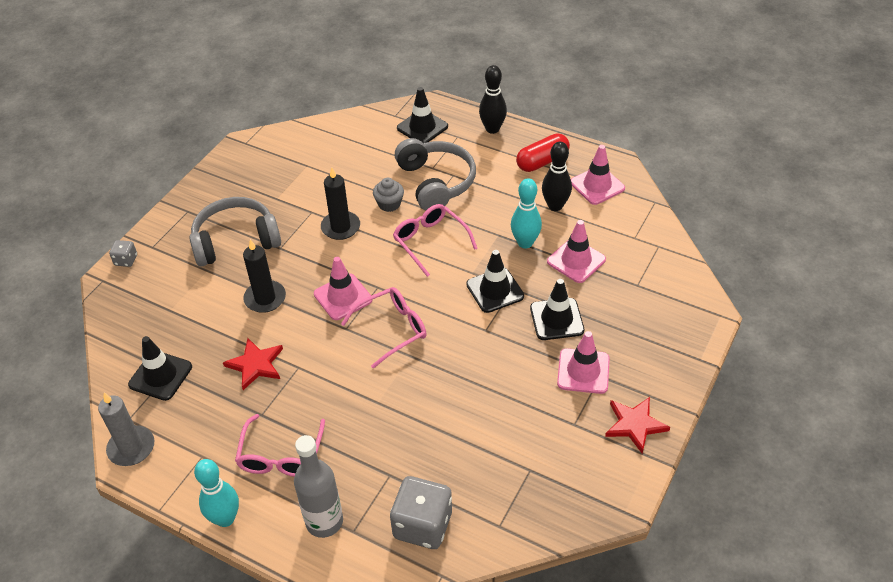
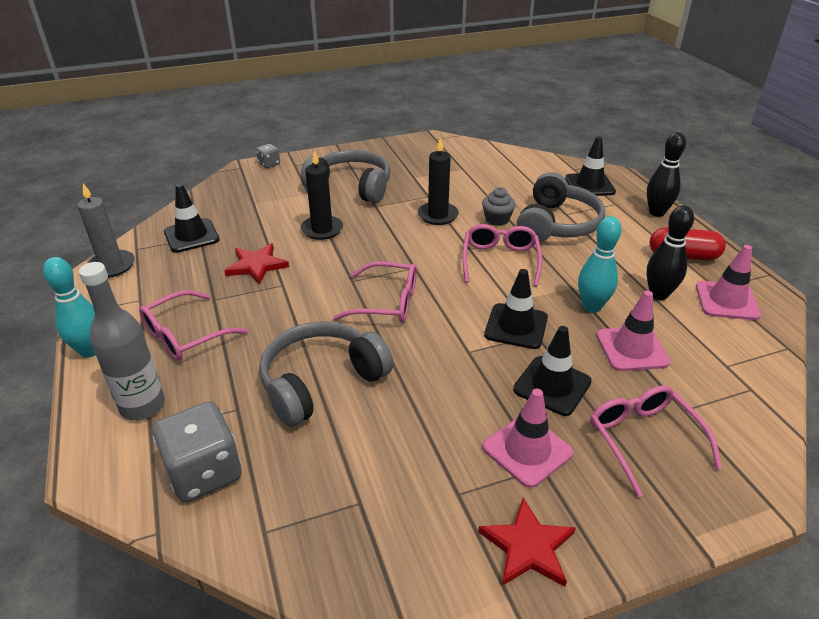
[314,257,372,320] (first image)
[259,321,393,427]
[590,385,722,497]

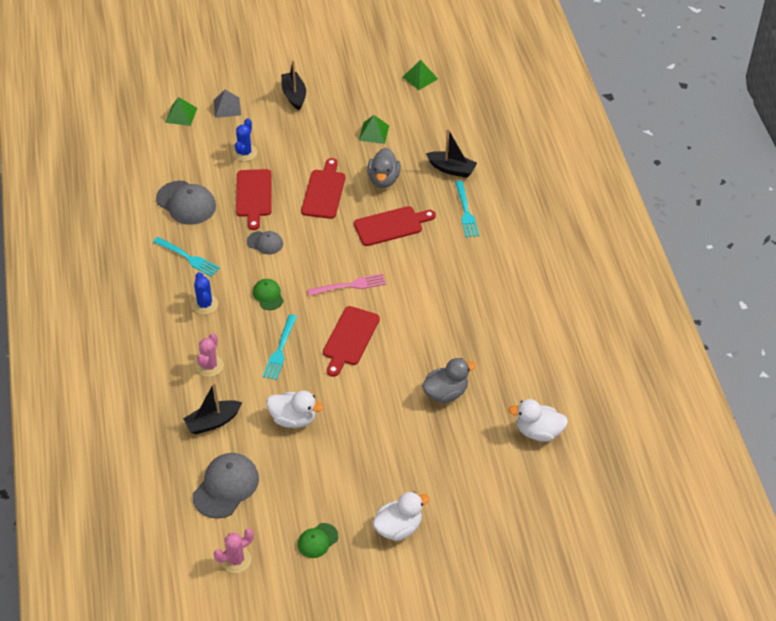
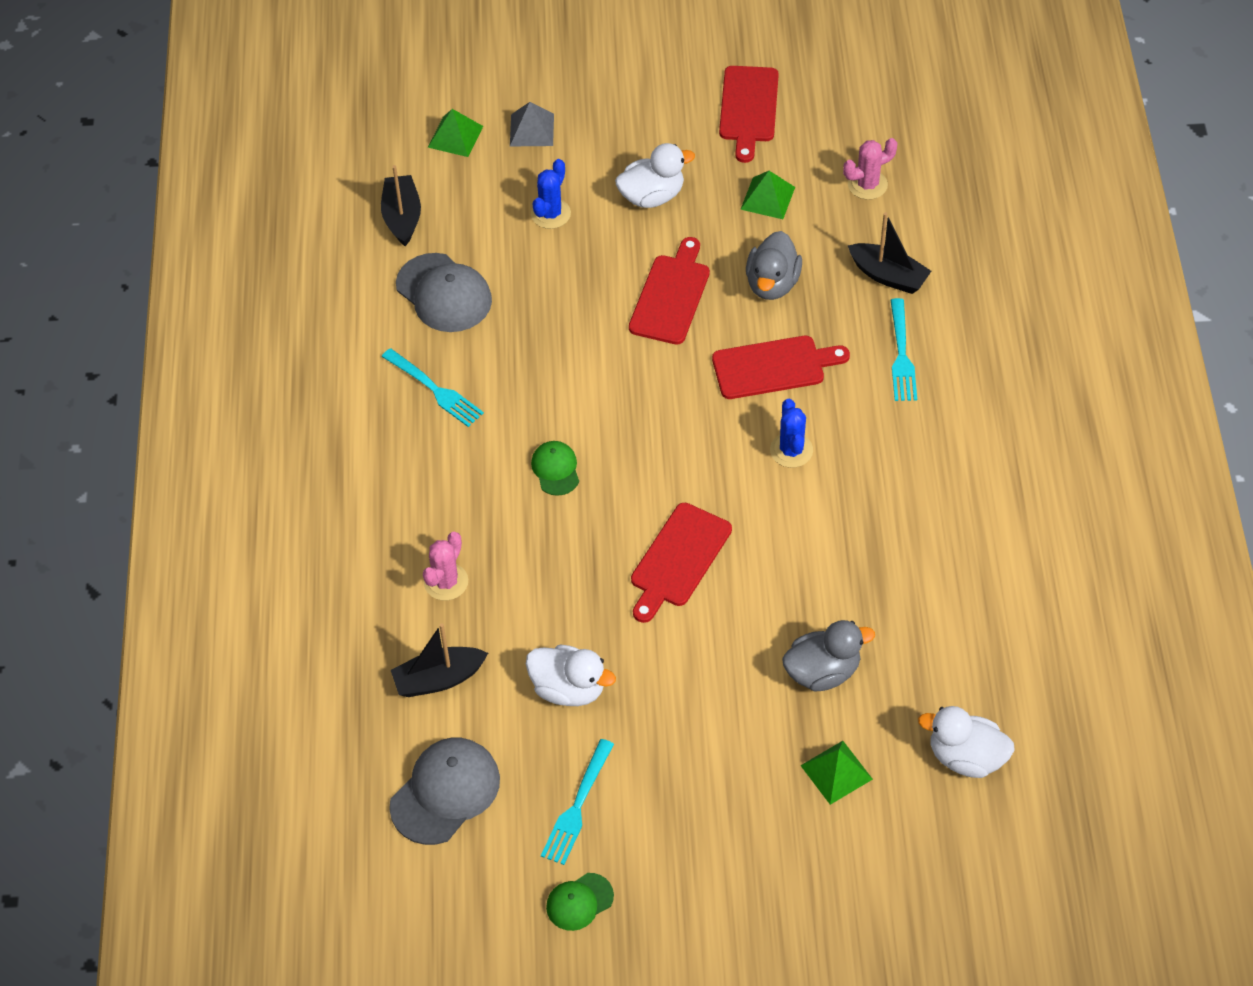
[381,165,421,246]
[800,741,873,805]
[719,66,779,163]
[247,231,283,254] (first image)
[770,399,813,468]
[308,273,386,296] (first image)
[541,739,614,865]
[615,143,695,208]
[843,138,898,200]

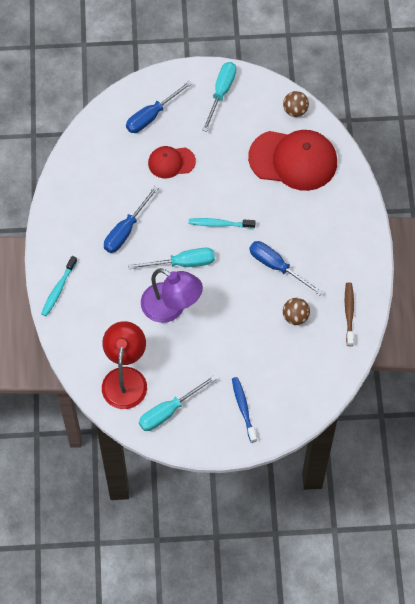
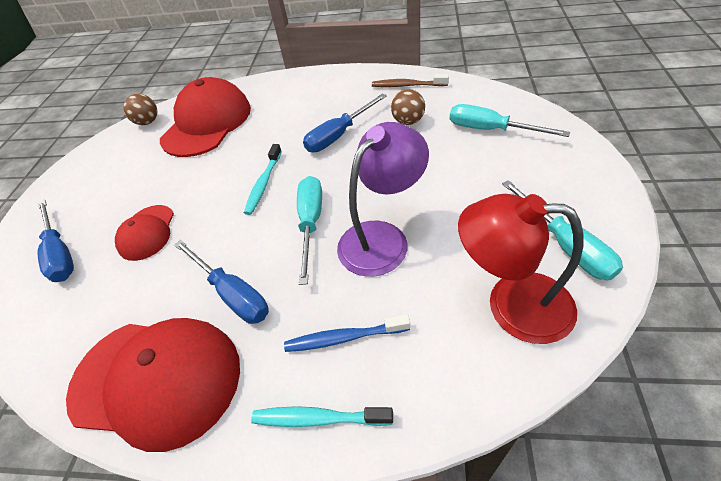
[450,104,570,137]
[251,406,393,427]
[284,314,410,352]
[66,318,240,452]

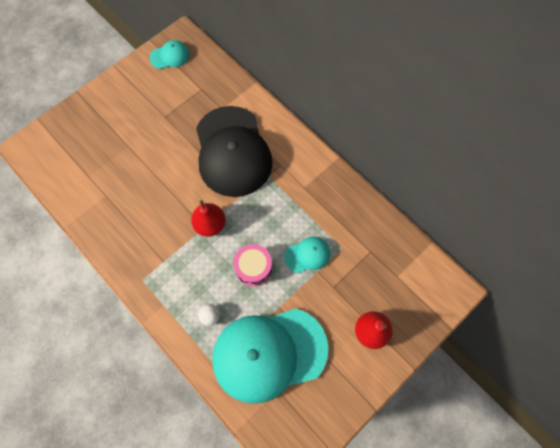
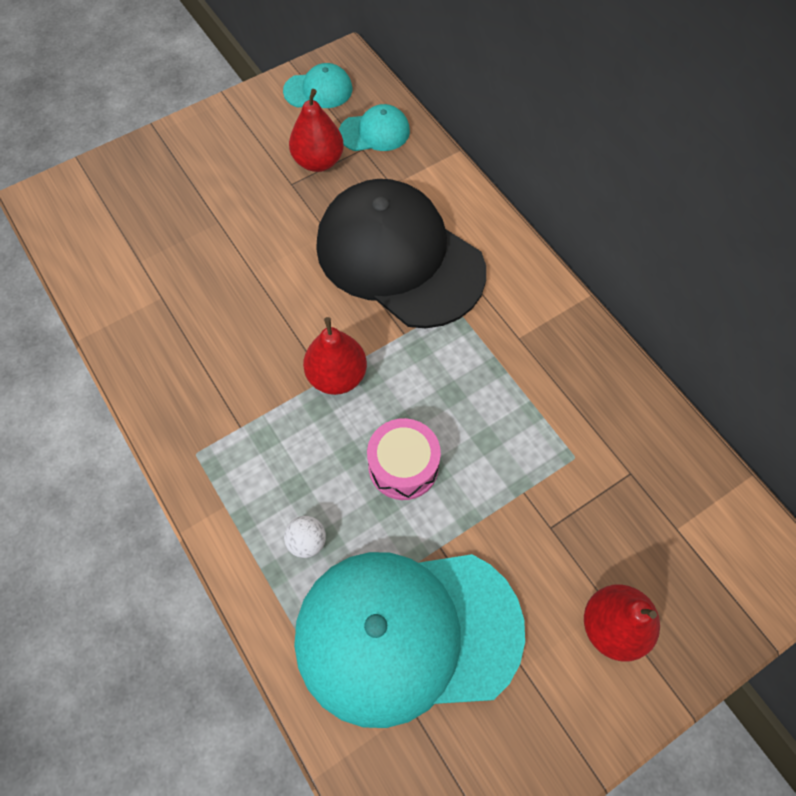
[316,179,486,328]
[339,104,410,151]
[289,89,344,172]

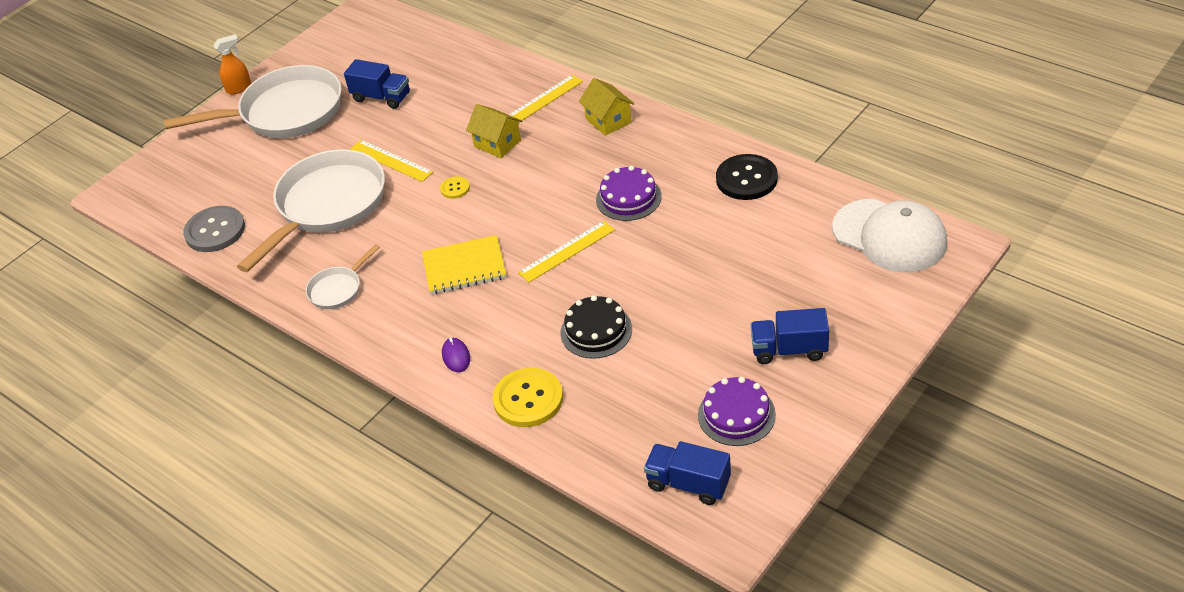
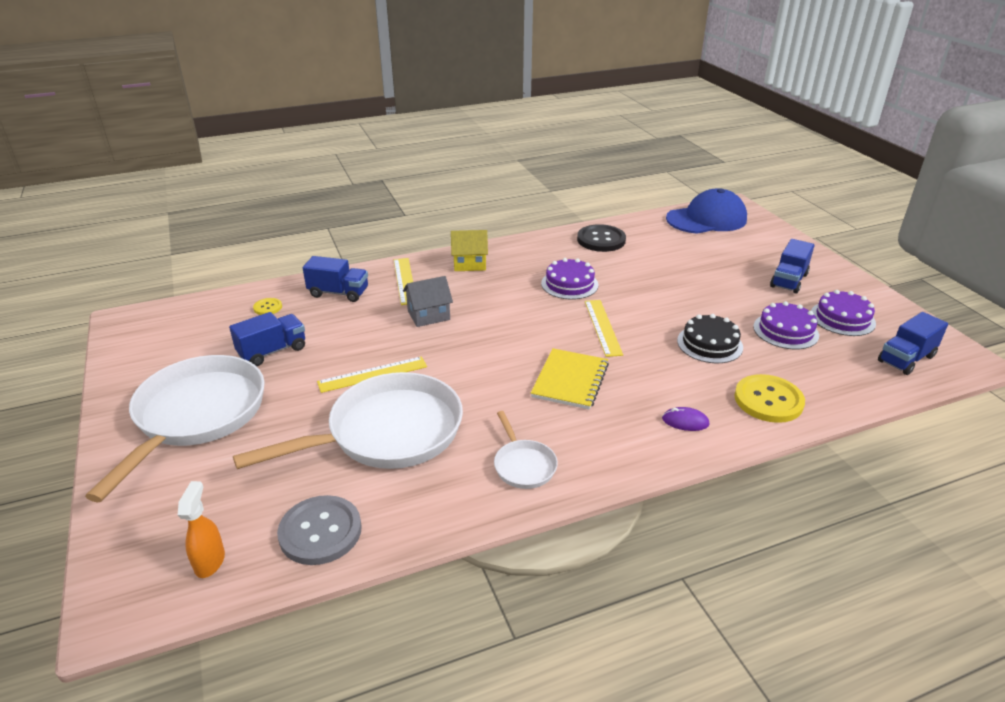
[178,481,225,578]
[403,276,453,327]
[233,372,463,469]
[253,298,282,315]
[666,189,747,234]
[303,256,368,302]
[753,301,819,350]

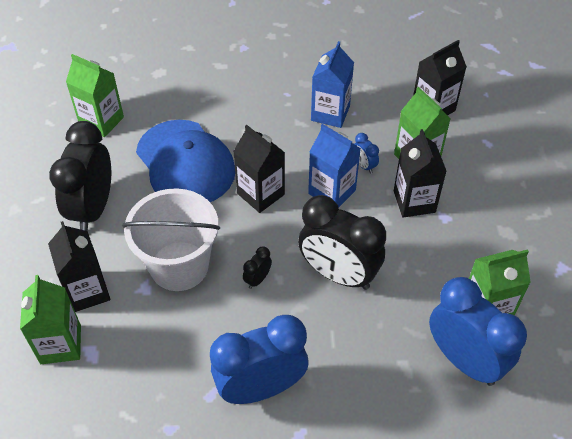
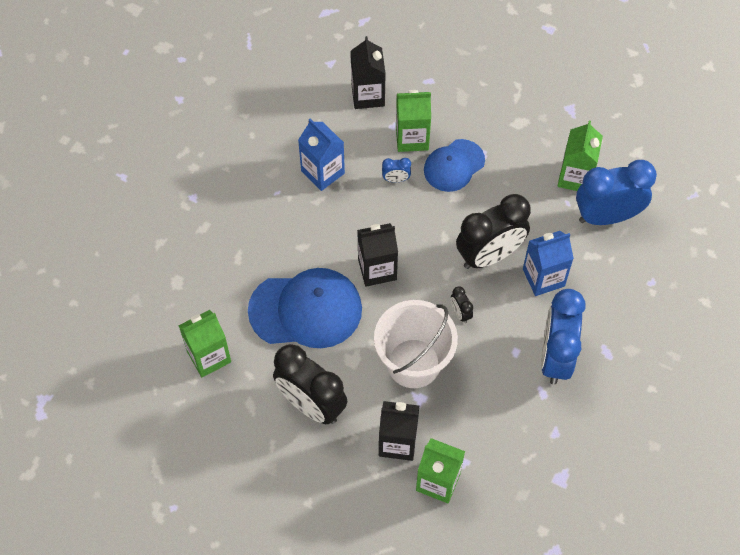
[523,231,574,296]
[424,139,485,192]

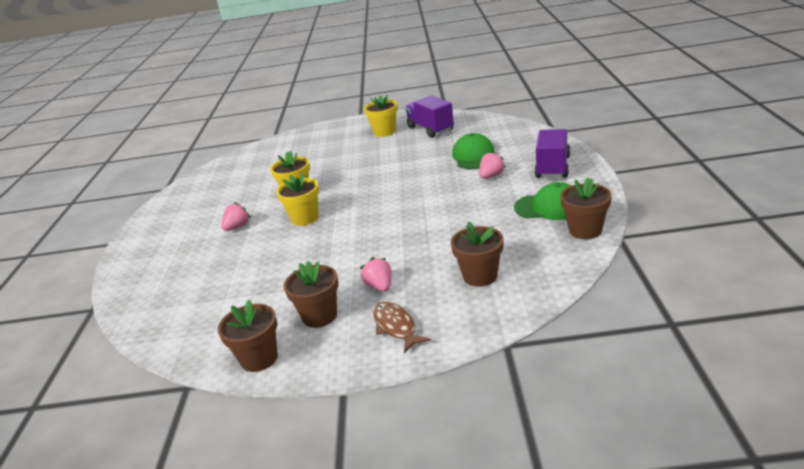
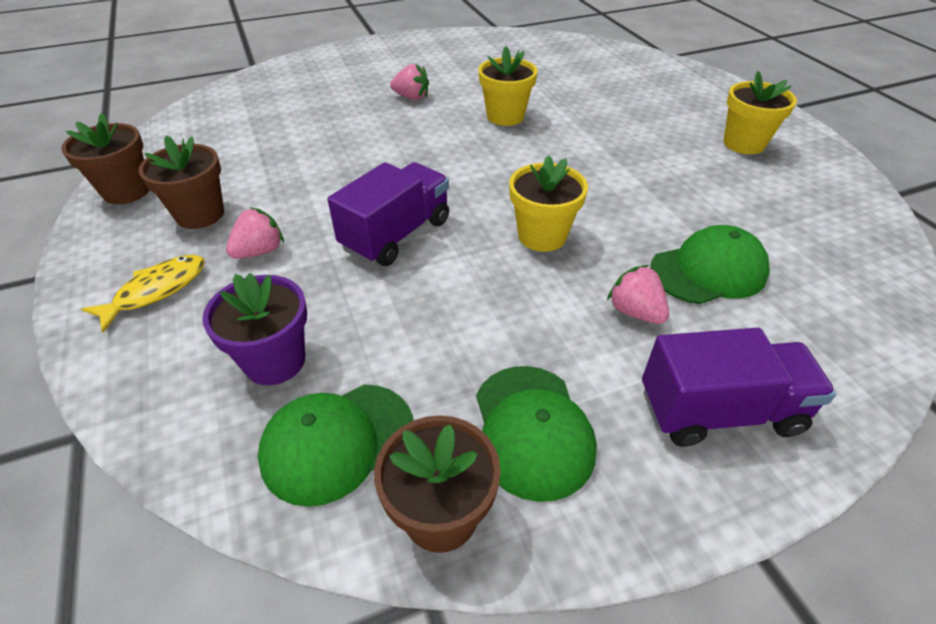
[327,162,449,266]
[607,265,669,324]
[509,155,588,252]
[202,273,307,385]
[81,255,205,332]
[258,385,414,507]

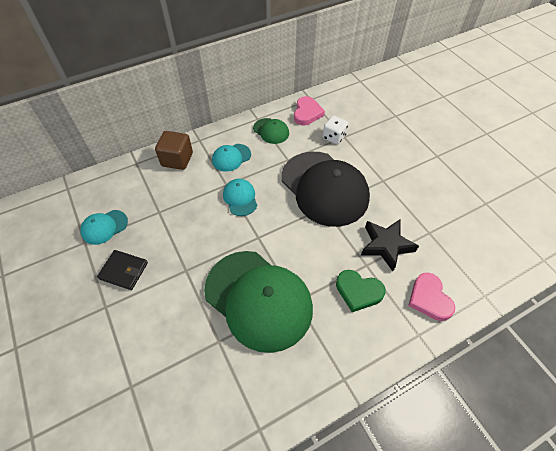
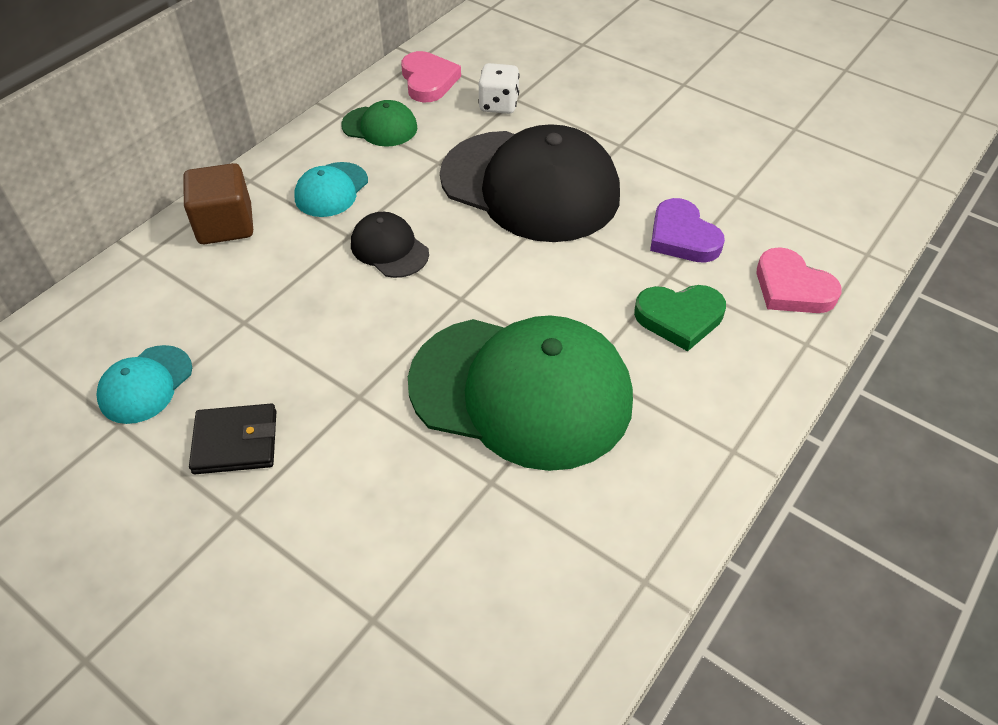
[351,212,429,278]
[650,198,725,263]

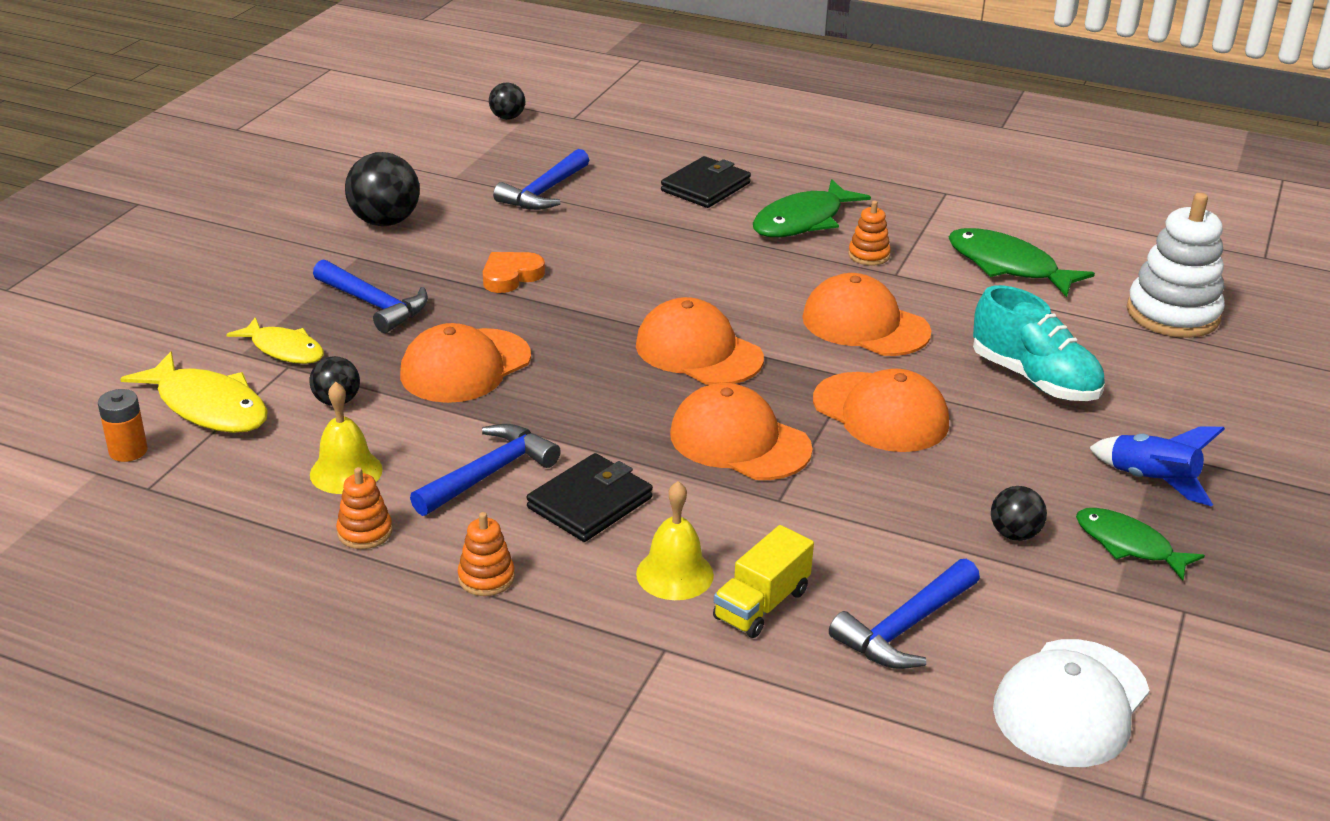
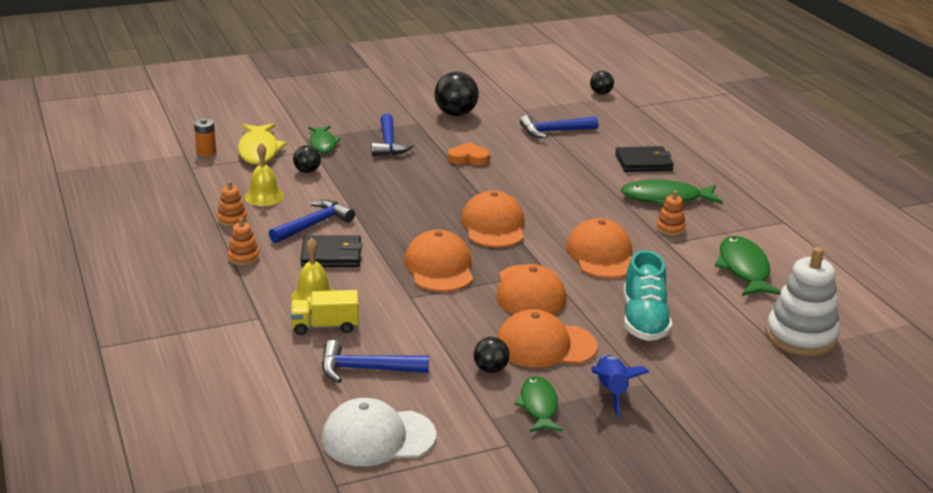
[308,126,341,153]
[497,309,598,368]
[269,200,355,243]

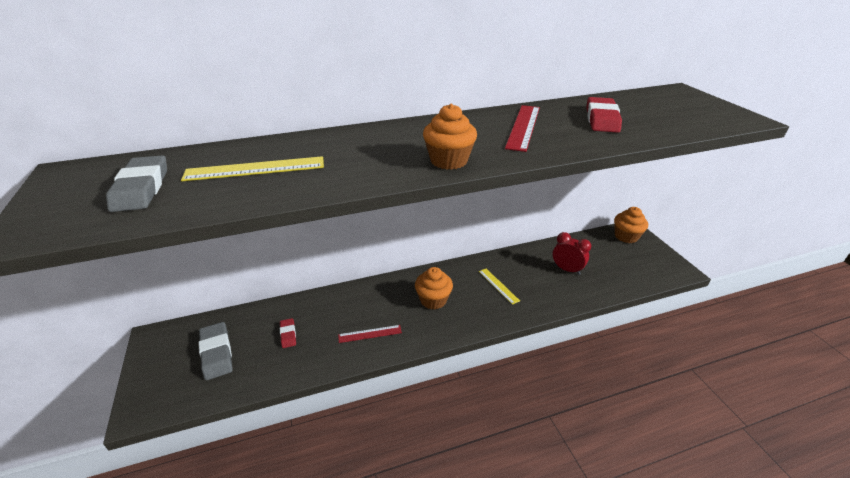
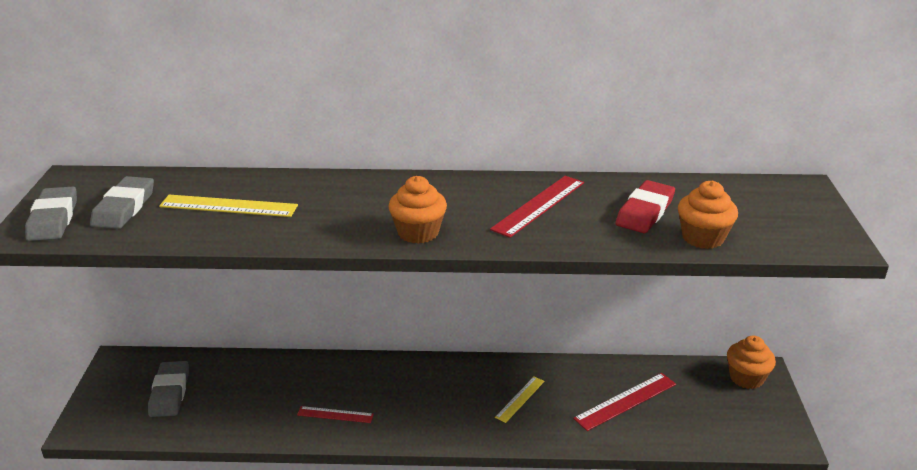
[573,373,676,431]
[678,181,738,249]
[495,377,544,423]
[280,318,296,348] (first image)
[25,187,77,241]

